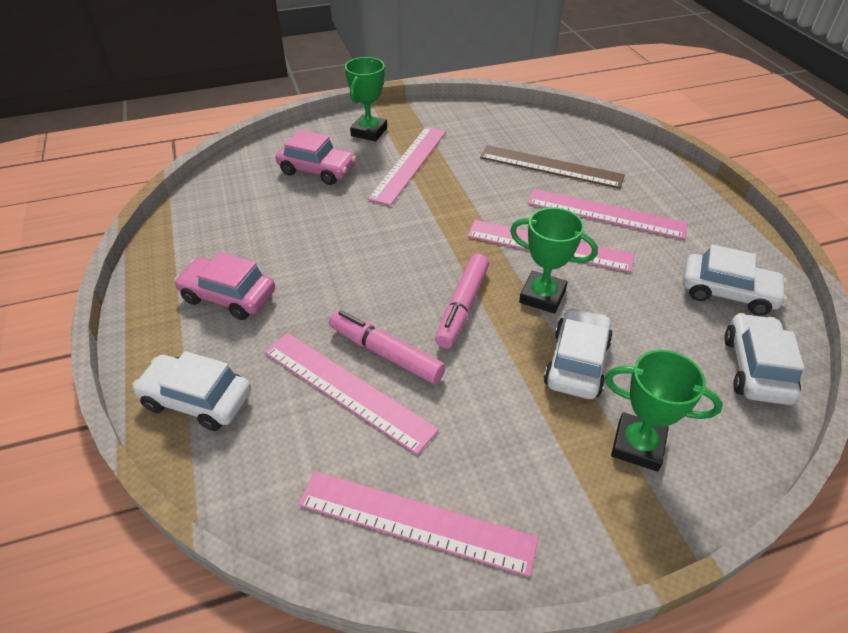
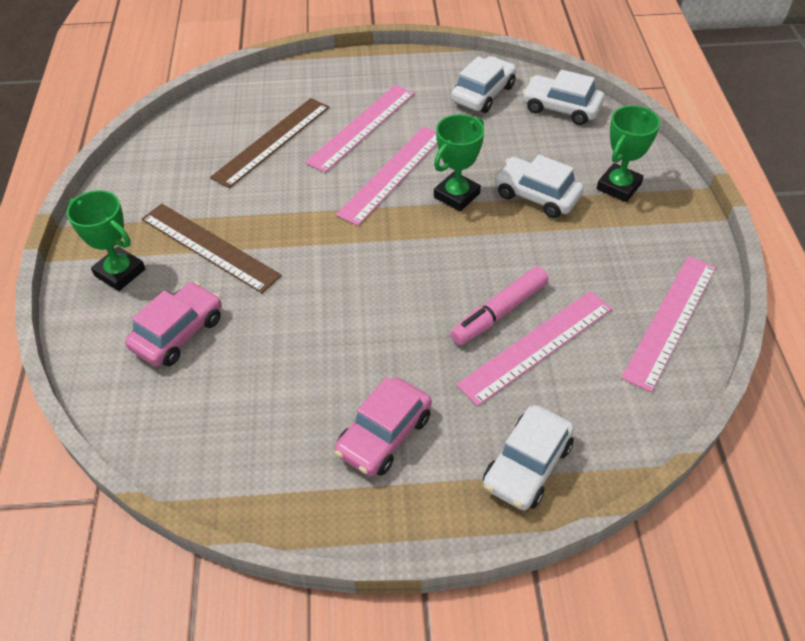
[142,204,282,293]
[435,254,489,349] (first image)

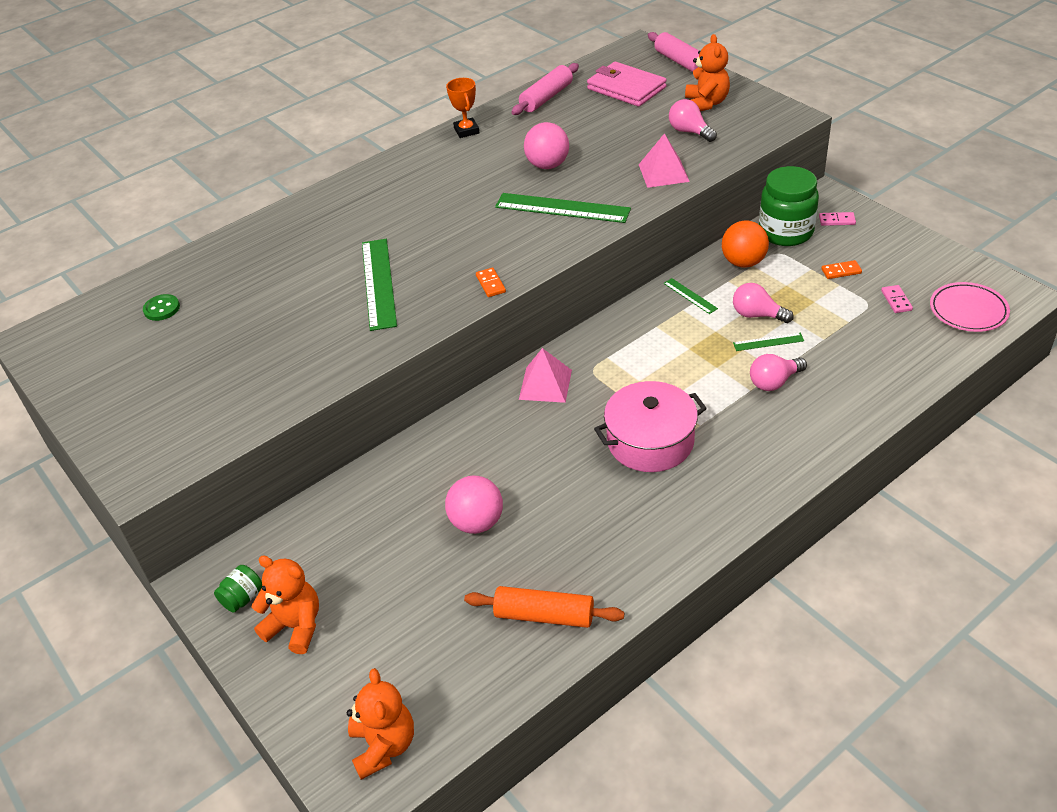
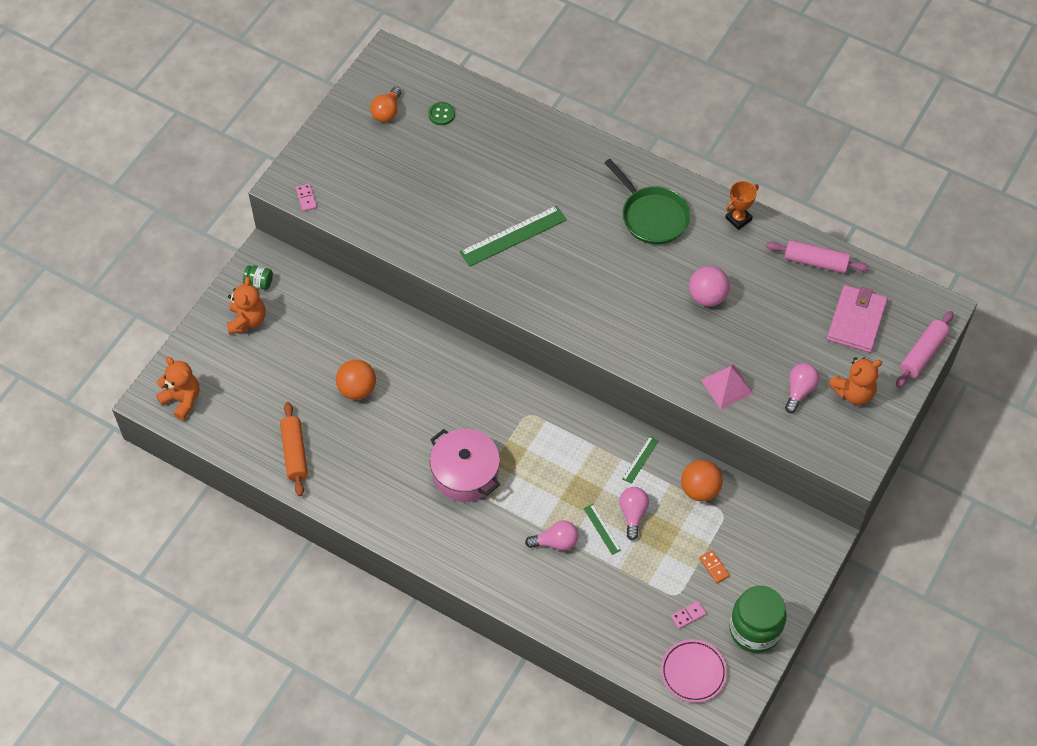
[730,586,787,653]
[495,193,631,223] (first image)
[296,184,317,212]
[476,267,506,297] (first image)
[519,348,572,403] (first image)
[525,520,579,551]
[336,360,376,400]
[156,357,200,420]
[370,87,402,122]
[604,159,690,245]

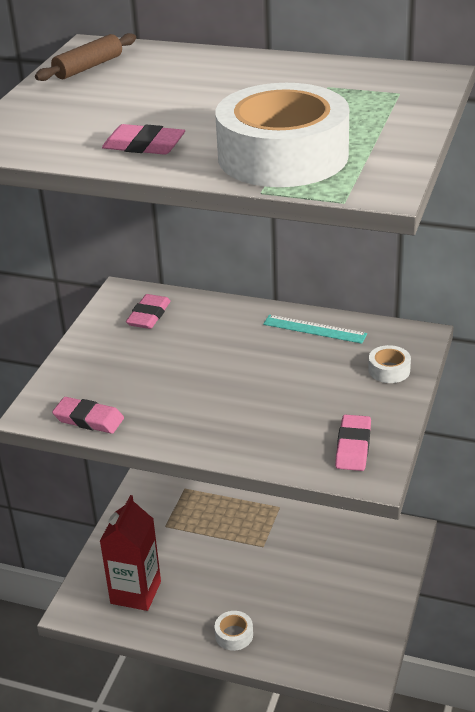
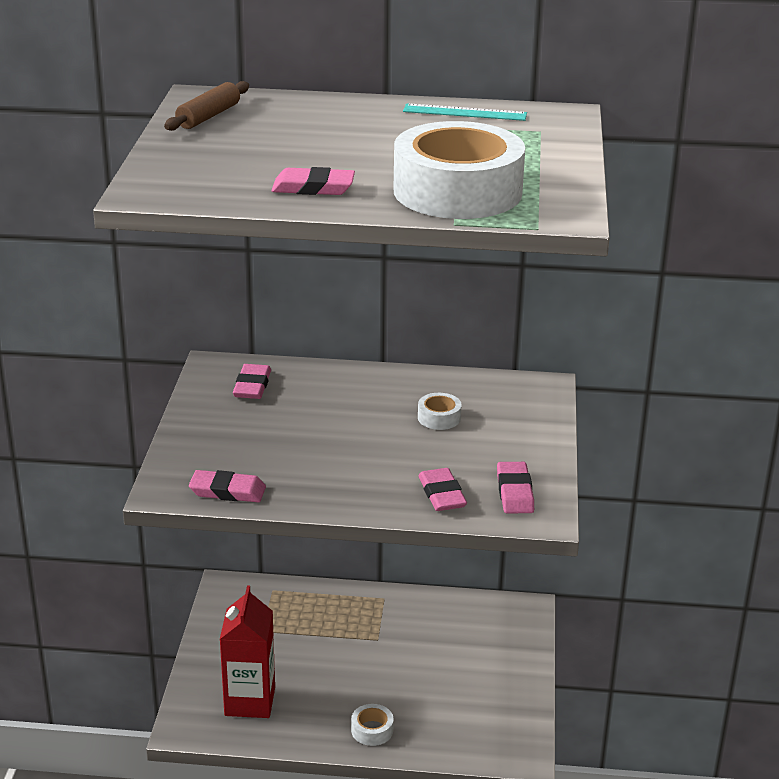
[403,104,527,121]
[418,393,462,430]
[418,468,467,511]

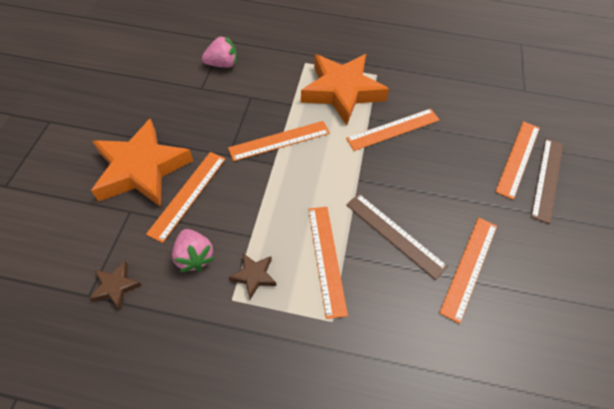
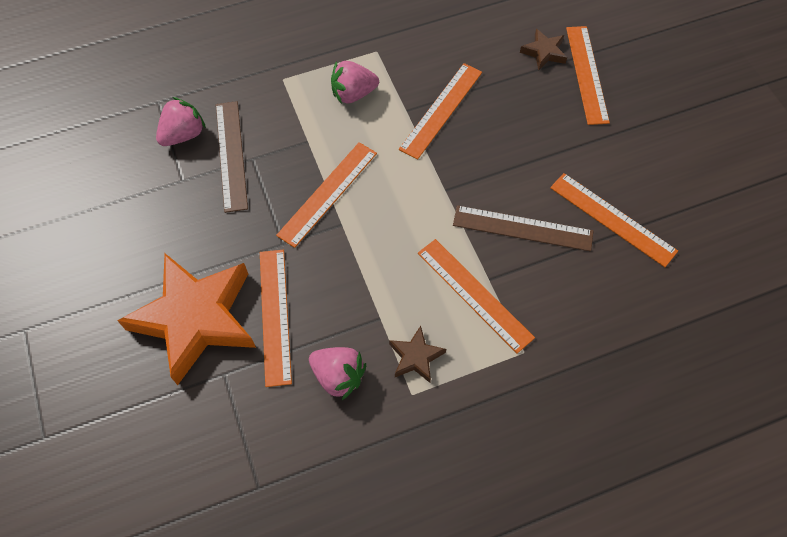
[331,61,379,104]
[216,101,248,213]
[550,173,678,267]
[520,29,567,71]

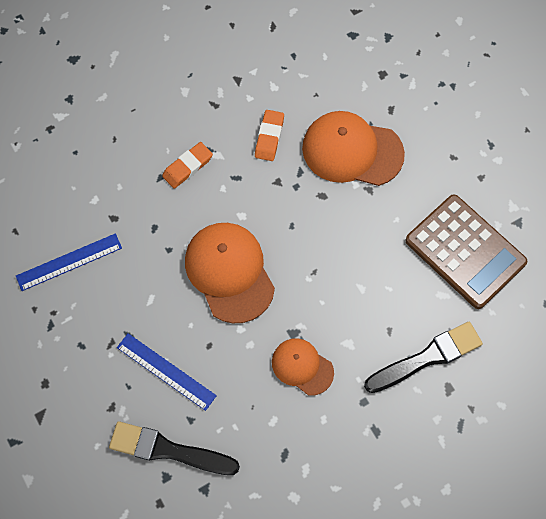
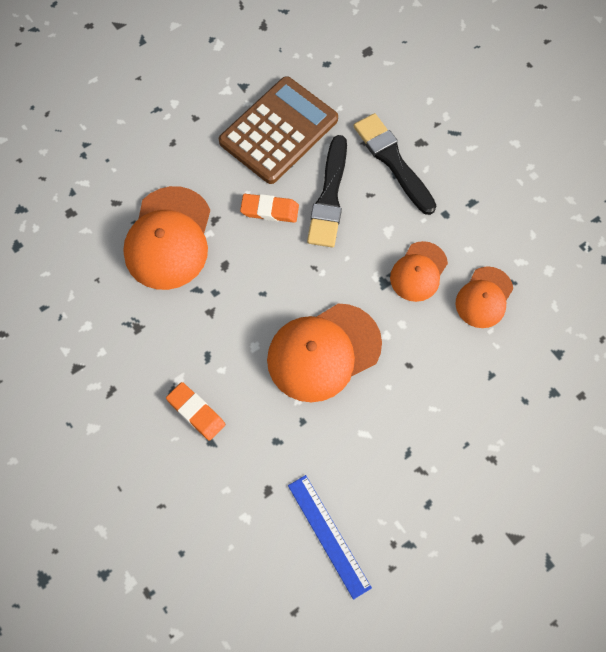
[240,194,299,223]
[117,333,217,411] (first image)
[307,135,347,247]
[456,266,513,328]

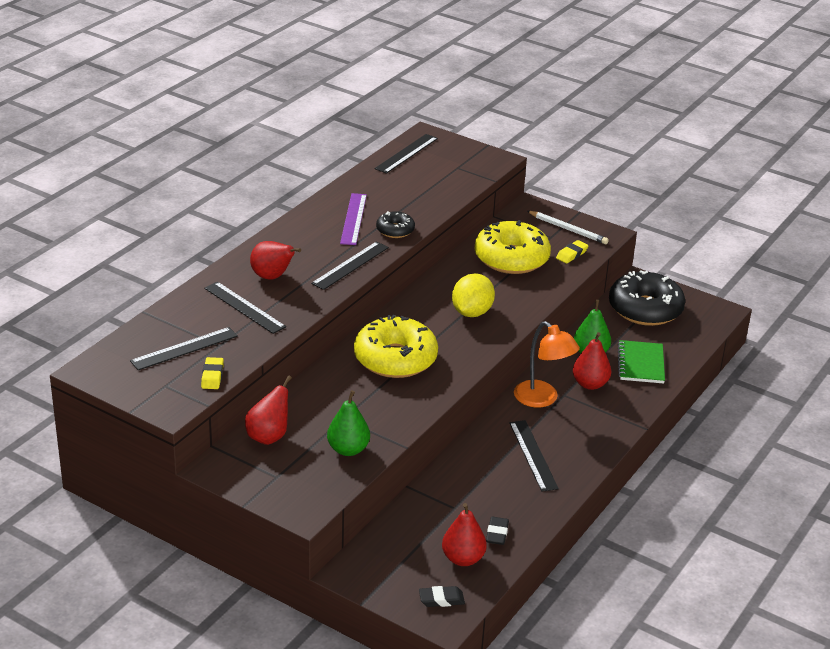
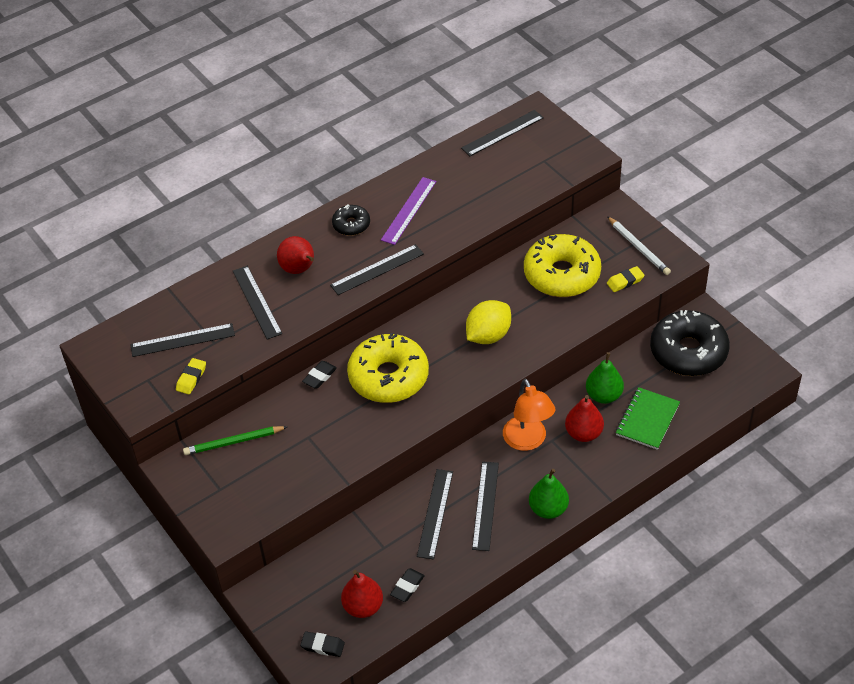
[332,205,370,236]
[183,426,287,455]
[529,469,569,519]
[302,361,337,389]
[417,469,453,559]

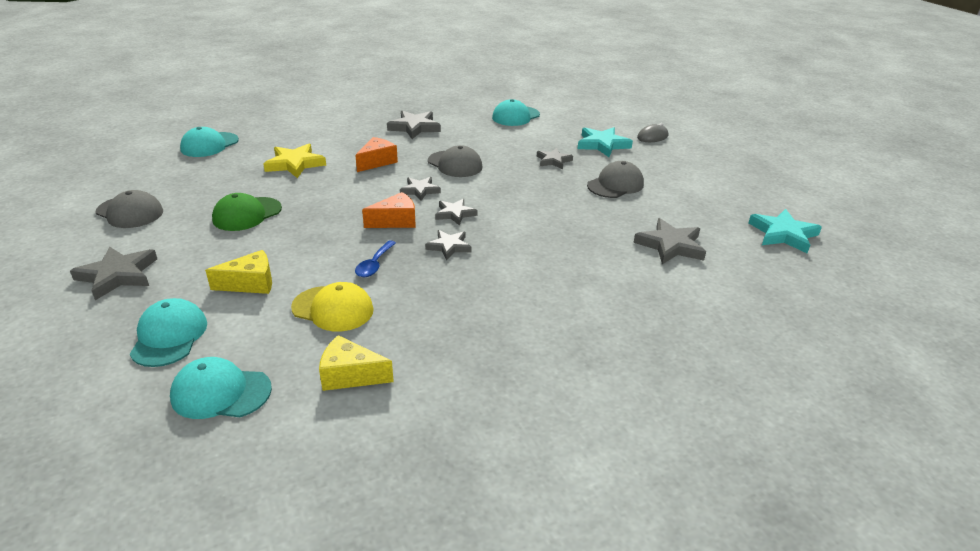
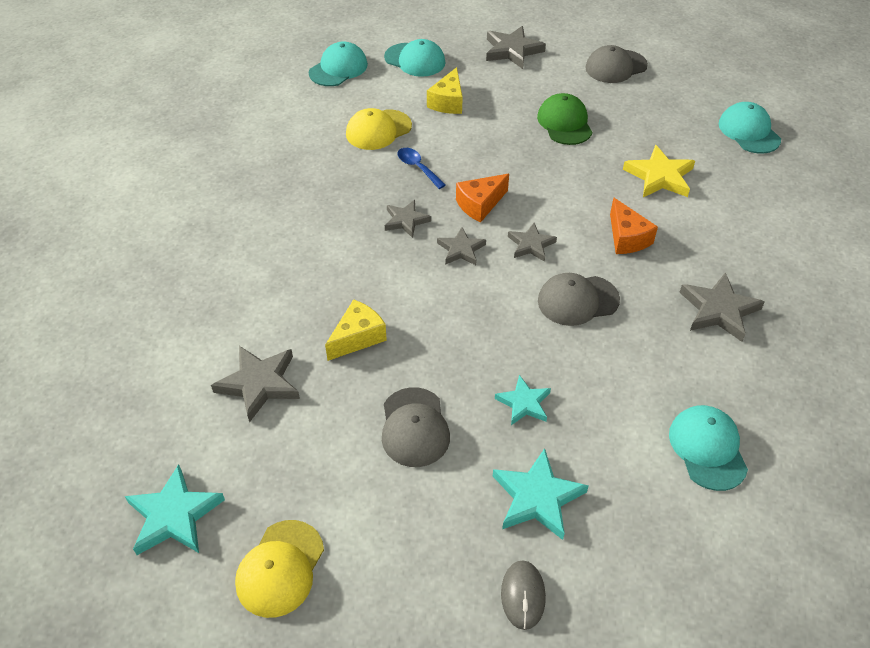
[495,375,551,425]
[456,174,509,223]
[325,299,387,361]
[235,520,324,618]

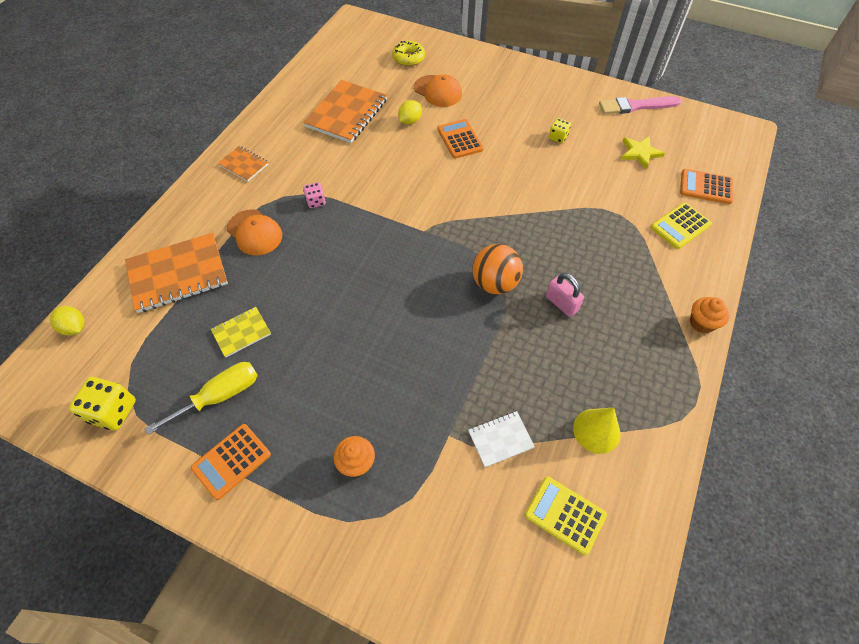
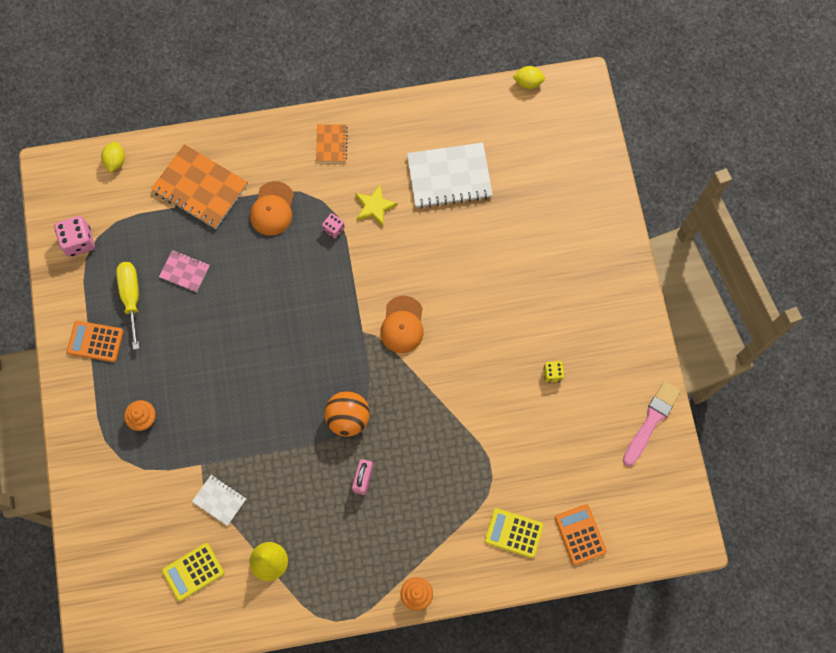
[392,41,425,66] (first image)
[380,296,424,353]
[407,143,493,208]
[623,381,681,466]
[513,66,545,89]
[437,119,484,159] (first image)
[355,184,398,226]
[159,250,210,292]
[116,262,140,350]
[54,216,95,257]
[162,543,224,601]

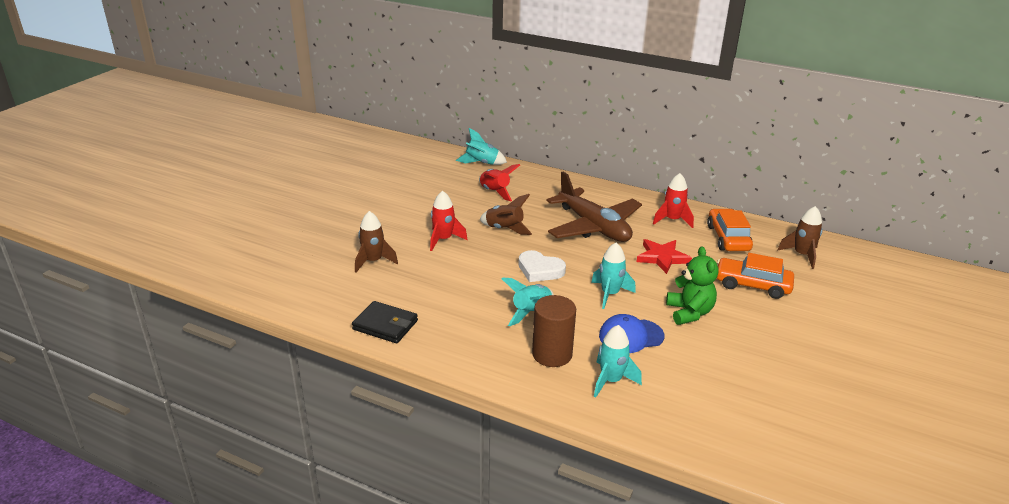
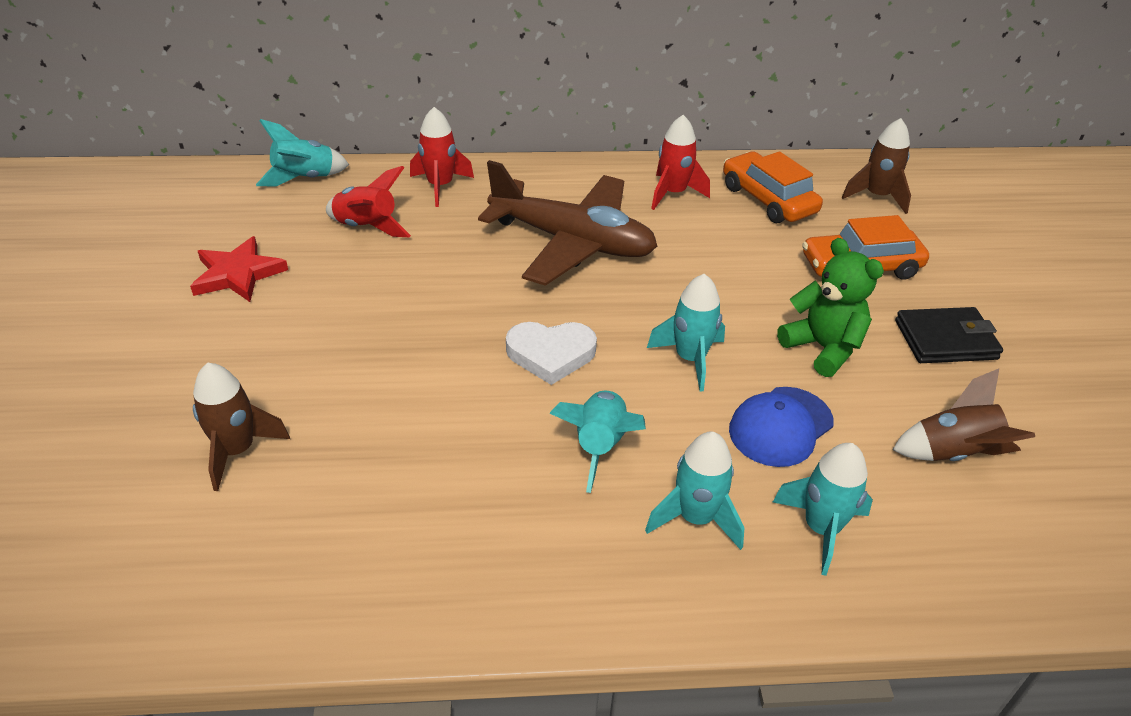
[410,107,474,207]
[892,369,1035,461]
[190,236,288,302]
[645,432,744,550]
[895,307,1003,363]

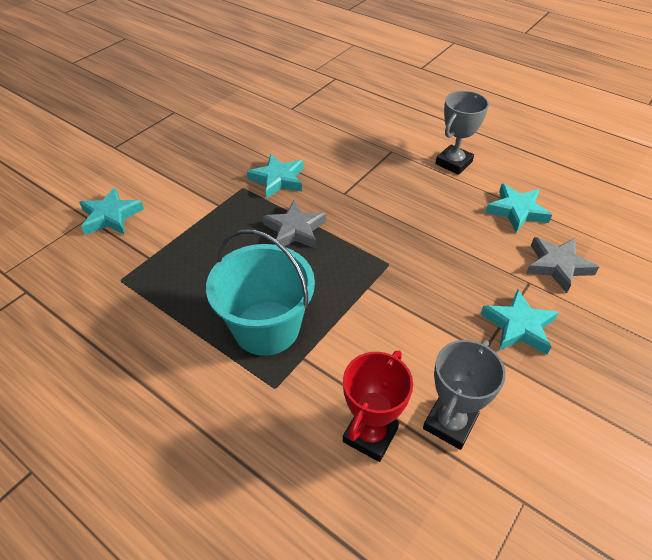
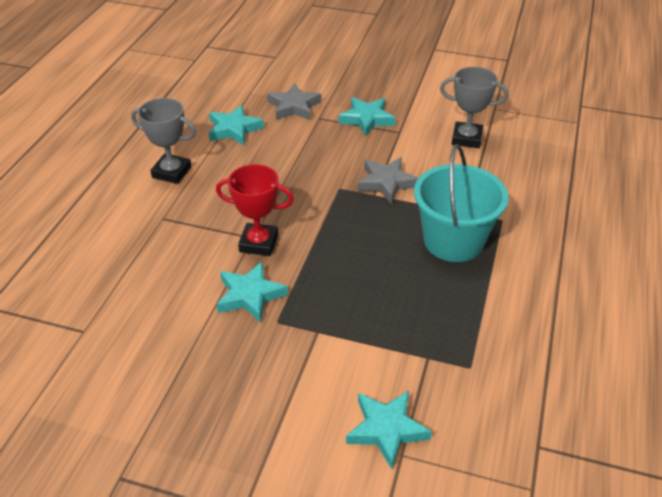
[357,157,418,204]
[216,164,294,256]

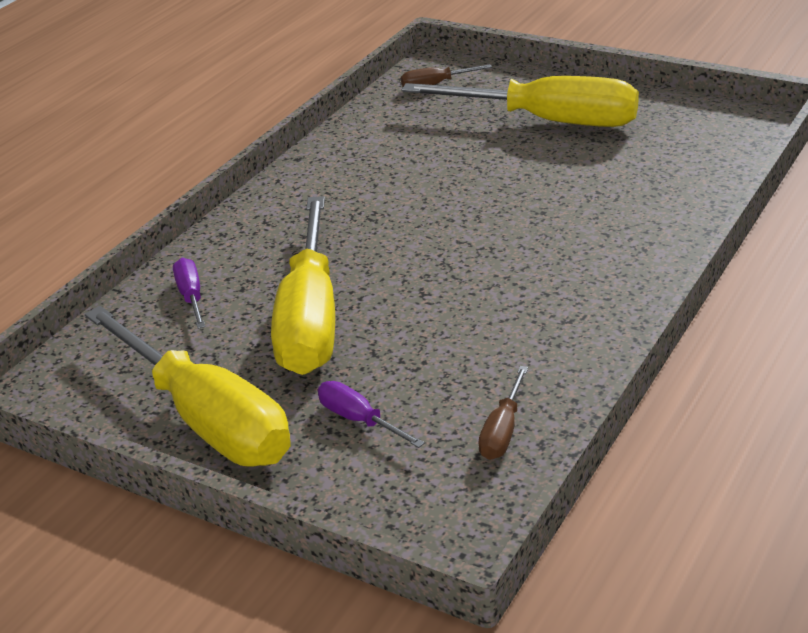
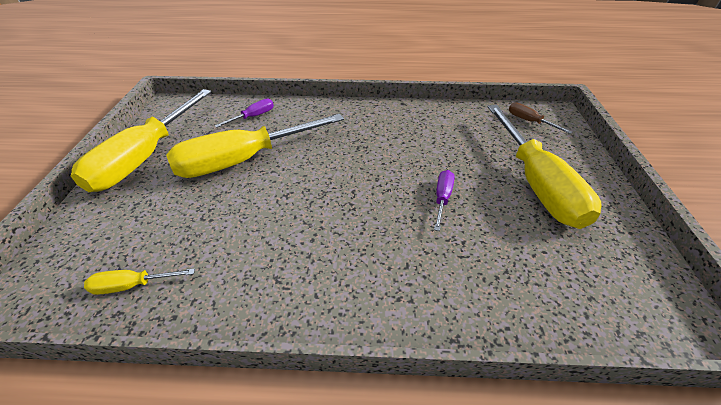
[84,268,195,295]
[434,170,455,231]

